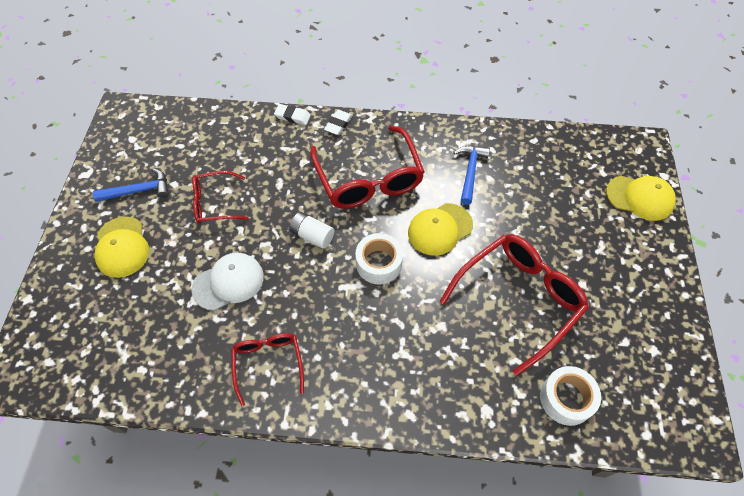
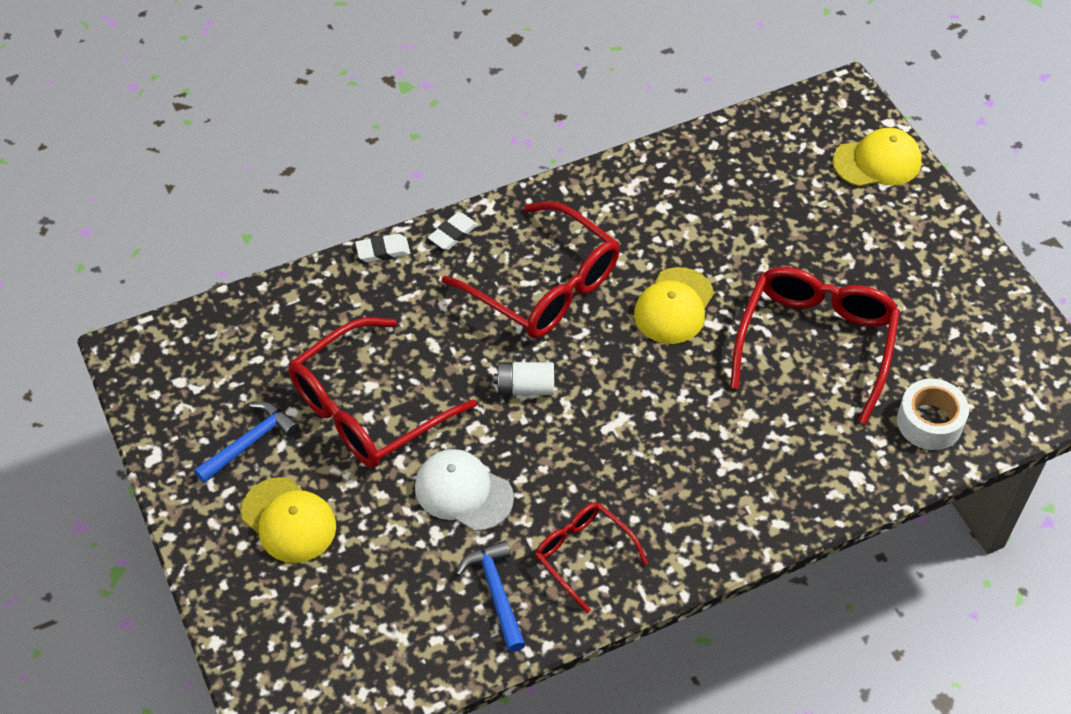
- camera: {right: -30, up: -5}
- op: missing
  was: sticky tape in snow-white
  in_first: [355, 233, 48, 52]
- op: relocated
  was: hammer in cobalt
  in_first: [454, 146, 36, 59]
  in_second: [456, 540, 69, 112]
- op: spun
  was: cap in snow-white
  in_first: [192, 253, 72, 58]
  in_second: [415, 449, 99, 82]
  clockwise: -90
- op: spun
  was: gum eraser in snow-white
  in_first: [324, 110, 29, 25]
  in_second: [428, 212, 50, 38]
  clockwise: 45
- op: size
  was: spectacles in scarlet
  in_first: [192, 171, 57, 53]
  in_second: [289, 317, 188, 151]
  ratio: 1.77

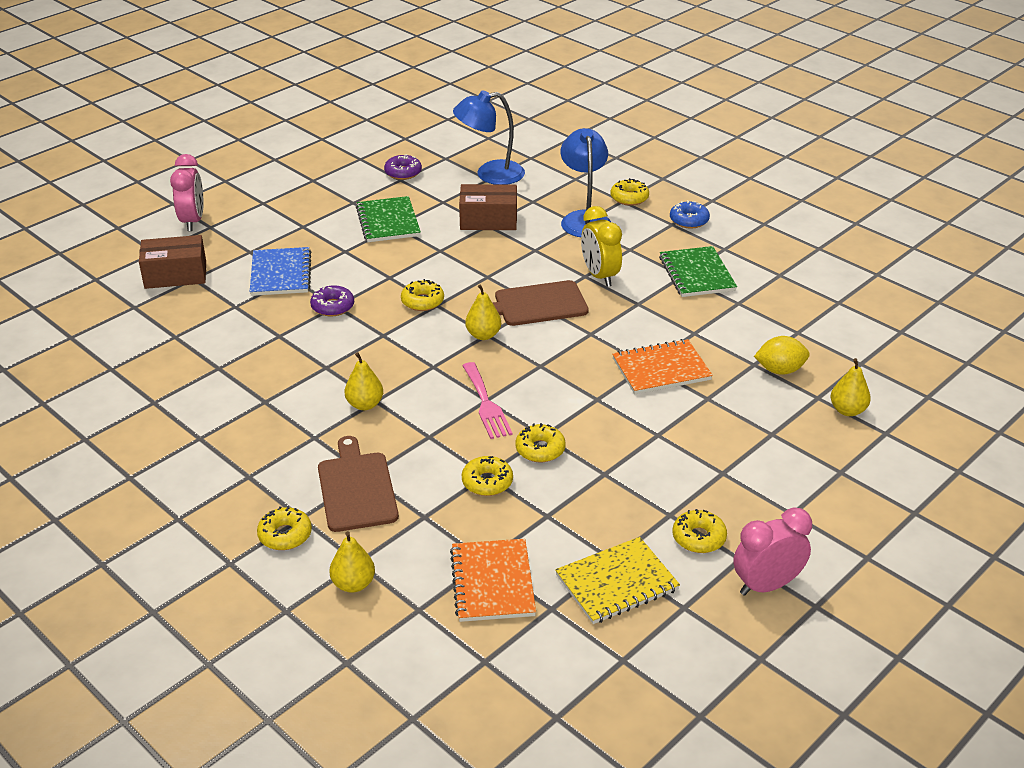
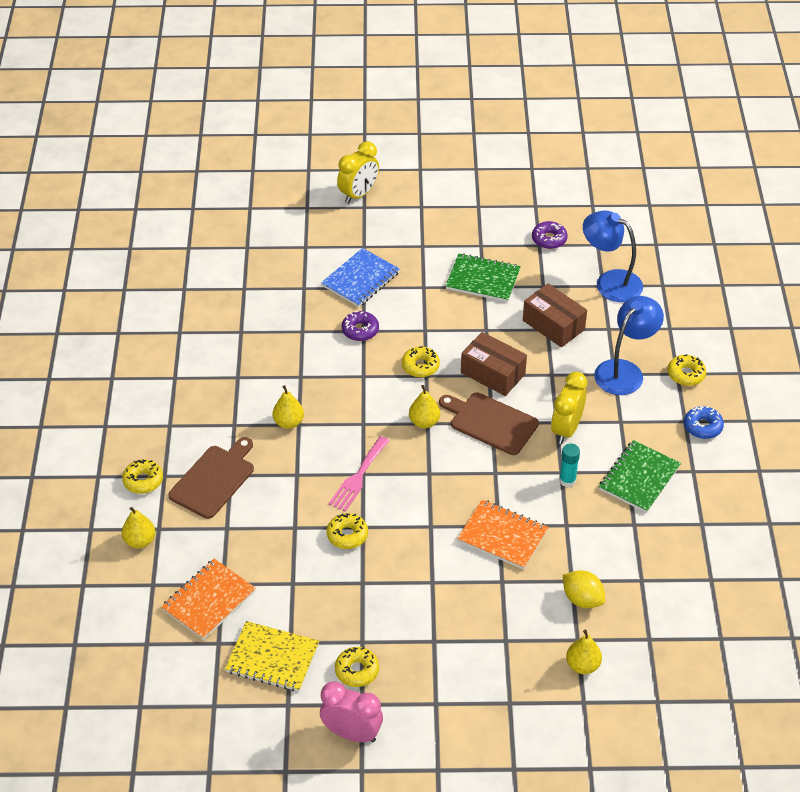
- camera: {right: 45, up: 10}
- op: missing
  was: doughnut in yellow
  in_first: [462, 456, 51, 40]
- op: appeared
  now: glue stick in teal
  in_second: [559, 444, 21, 43]
- op: relocated
  was: box in dark brown
  in_first: [139, 235, 67, 54]
  in_second: [461, 332, 66, 64]
- op: colour
  was: alarm clock in rosy
  now: alarm clock in yellow
  in_first: [170, 154, 33, 77]
  in_second: [337, 141, 42, 63]
- op: spun
  was: exercise book in leaf-green
  in_first: [356, 196, 65, 46]
  in_second: [446, 253, 75, 49]
  clockwise: 75

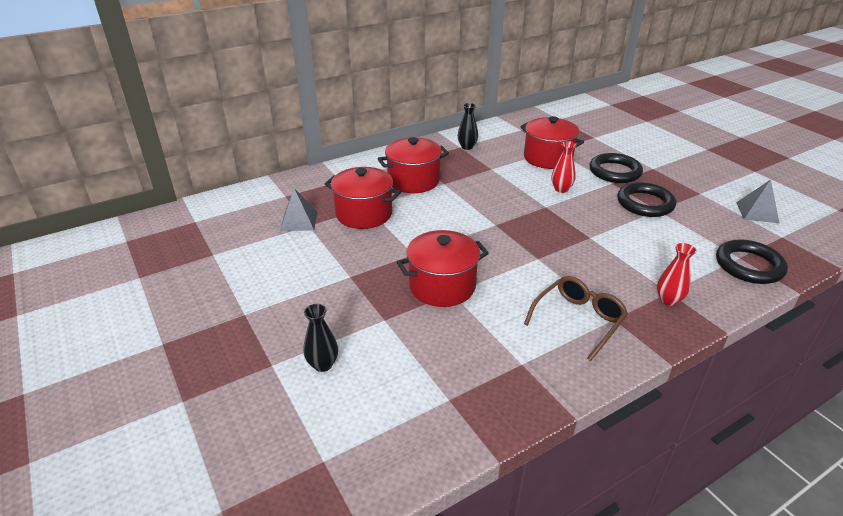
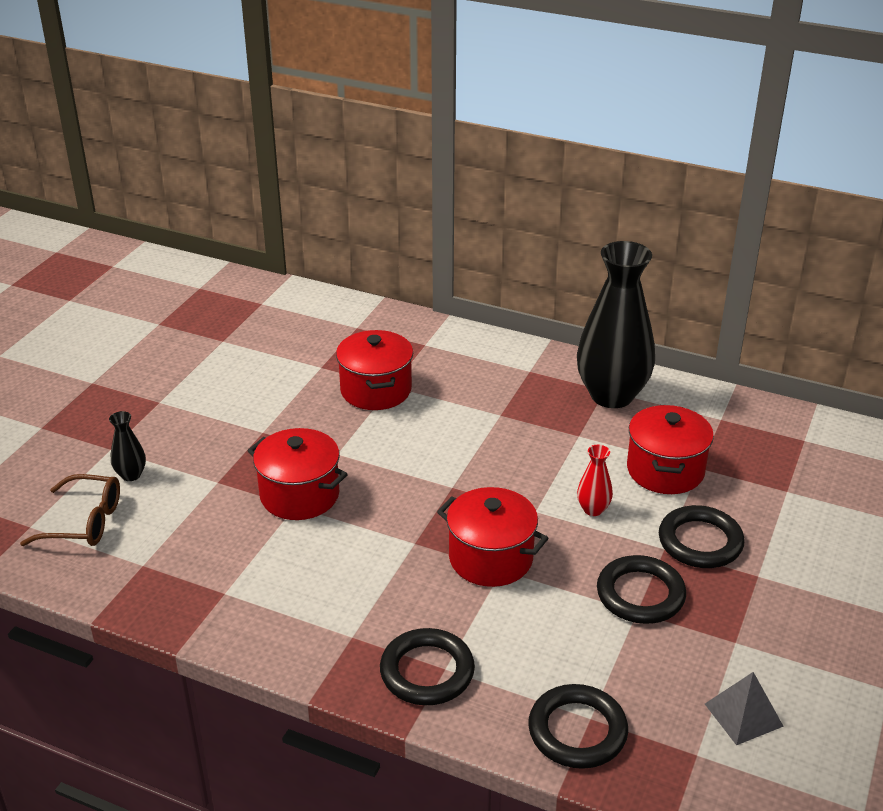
- camera: {right: 55, up: 0}
- op: missing
  was: solid pyramid in gray
  in_first: [280, 188, 37, 43]
- op: relocated
  was: cooking pot in scarlet
  in_first: [377, 137, 72, 56]
  in_second: [437, 487, 111, 100]
- op: relocated
  was: spectacles in dark brown
  in_first: [524, 276, 104, 85]
  in_second: [20, 474, 100, 72]
- op: exchanged
  was: tall vase in scarlet
  now: hoop in jet-black
  in_first: [657, 243, 39, 63]
  in_second: [380, 628, 95, 77]
- op: size
  was: tall vase in jet-black
  in_first: [458, 103, 20, 47]
  in_second: [577, 241, 78, 167]
  ratio: 2.44

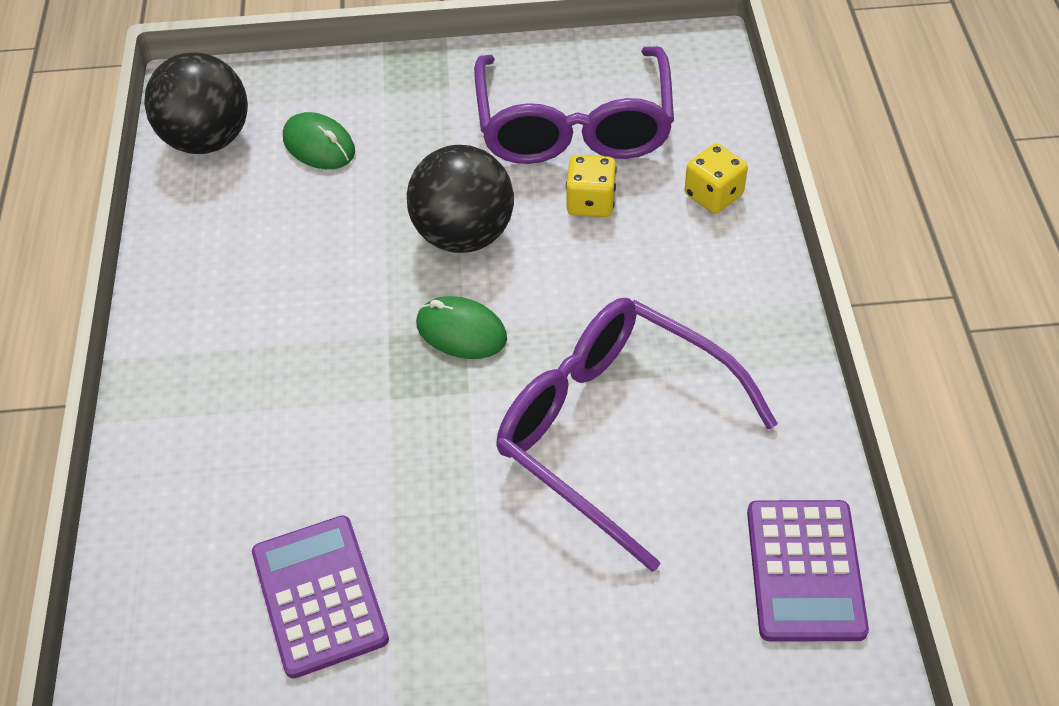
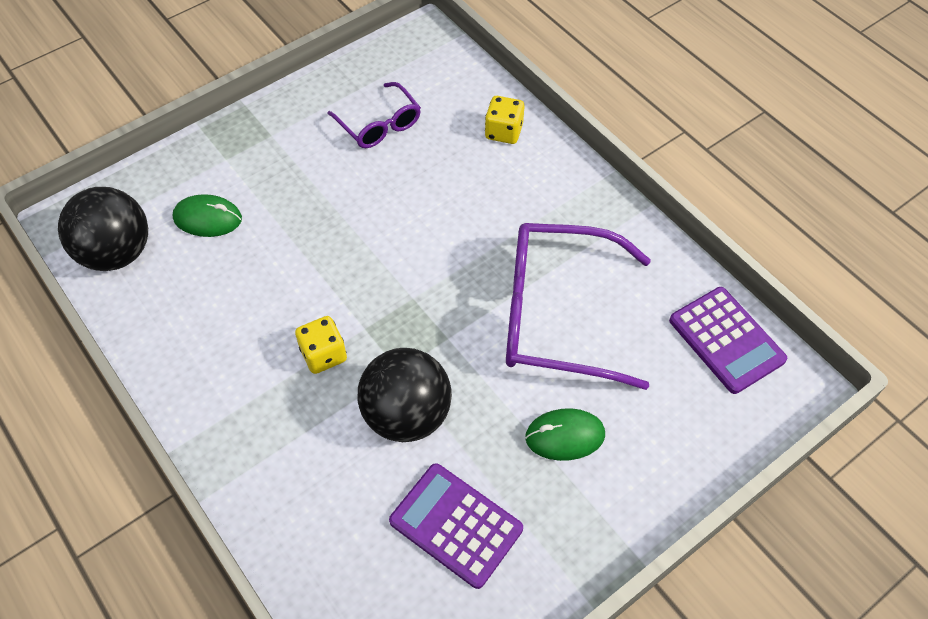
- camera: {right: -35, up: 5}
- op: relocated
  was: ball in jet-black
  in_first: [407, 145, 107, 108]
  in_second: [357, 348, 95, 94]
- op: relocated
  was: mouse in leaf-green
  in_first: [416, 296, 91, 63]
  in_second: [525, 408, 80, 53]
- op: relocated
  was: dice in yellow
  in_first: [566, 155, 51, 62]
  in_second: [295, 316, 52, 58]
- op: size
  was: spectacles in purple
  in_first: [474, 46, 200, 118]
  in_second: [327, 82, 94, 66]
  ratio: 0.54

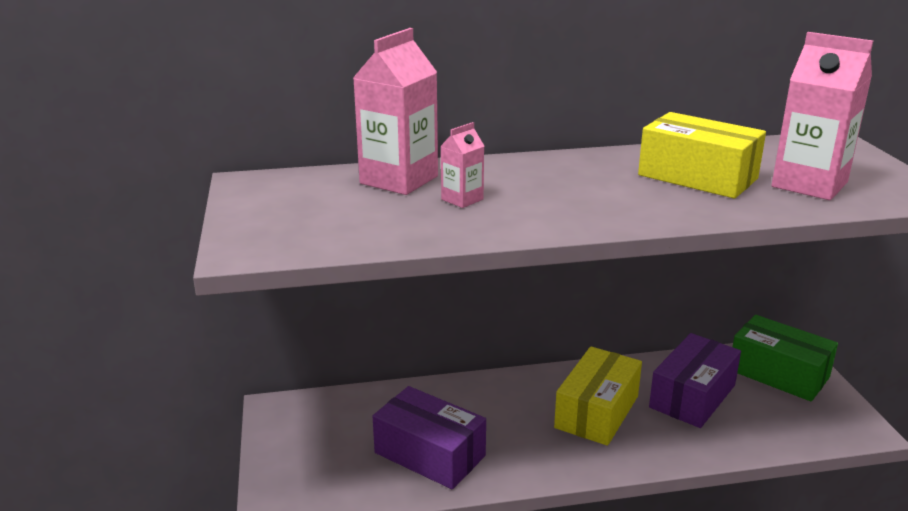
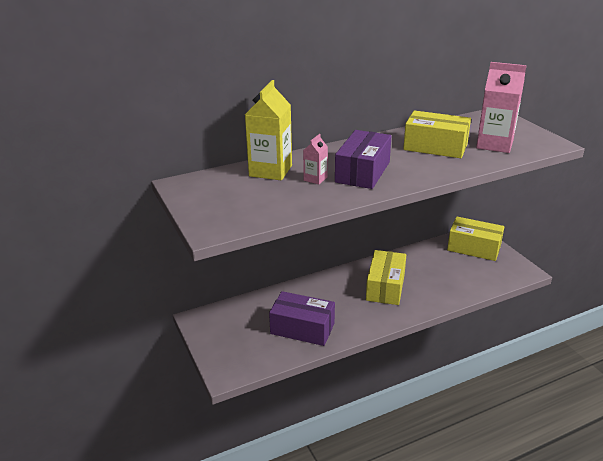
- camera: {right: -15, up: 5}
- op: relocated
  was: box in purple
  in_first: [649, 333, 92, 95]
  in_second: [335, 130, 56, 59]
- op: colour
  was: milk carton in rosy
  now: milk carton in yellow
  in_first: [353, 28, 85, 167]
  in_second: [245, 80, 47, 100]
- op: colour
  was: box in leaf-green
  now: box in yellow
  in_first: [733, 315, 105, 87]
  in_second: [447, 217, 57, 44]

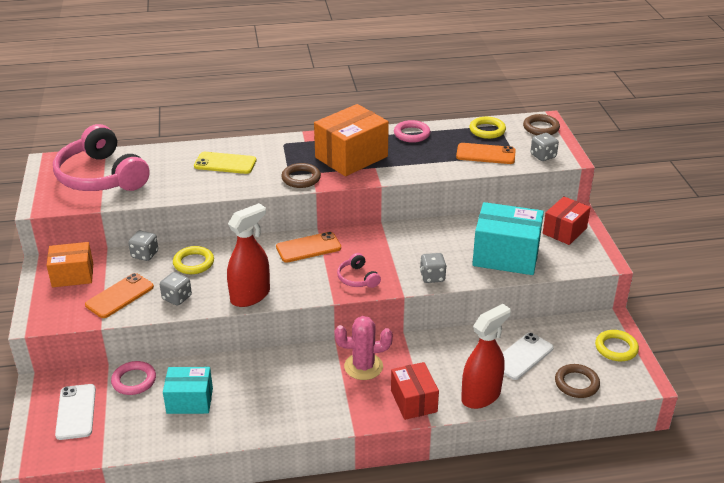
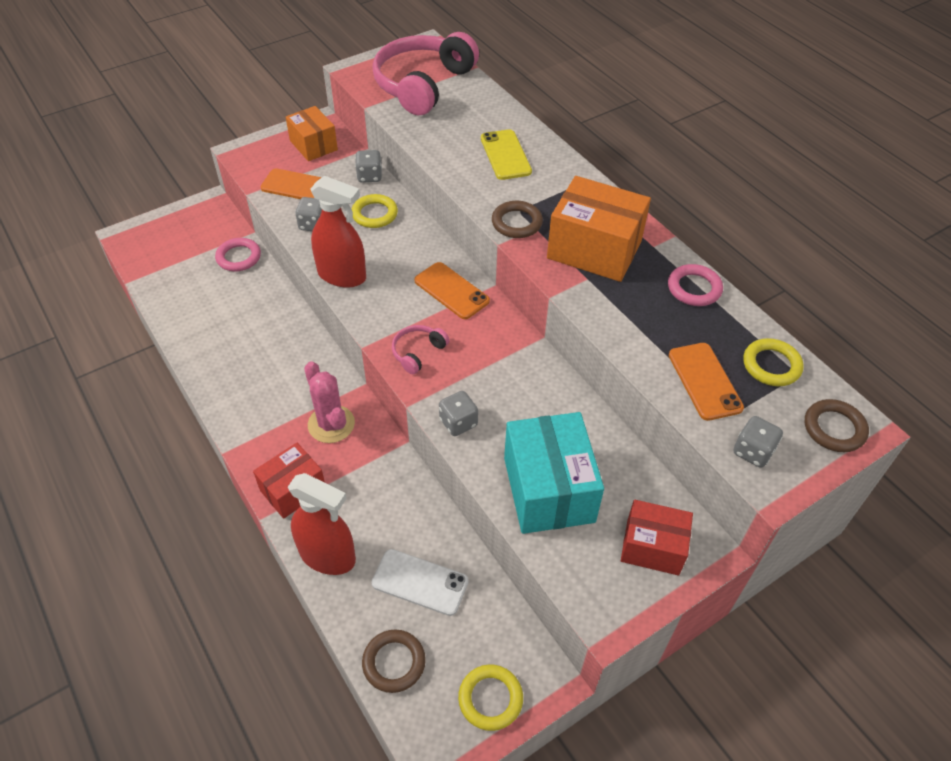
- camera: {right: 65, up: 15}
- op: missing
  was: mobile phone in snow-white
  in_first: [55, 384, 41, 56]
- op: missing
  was: box in teal
  in_first: [163, 367, 50, 47]

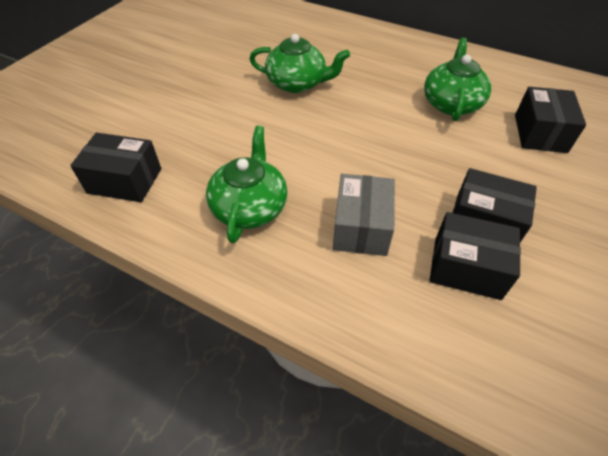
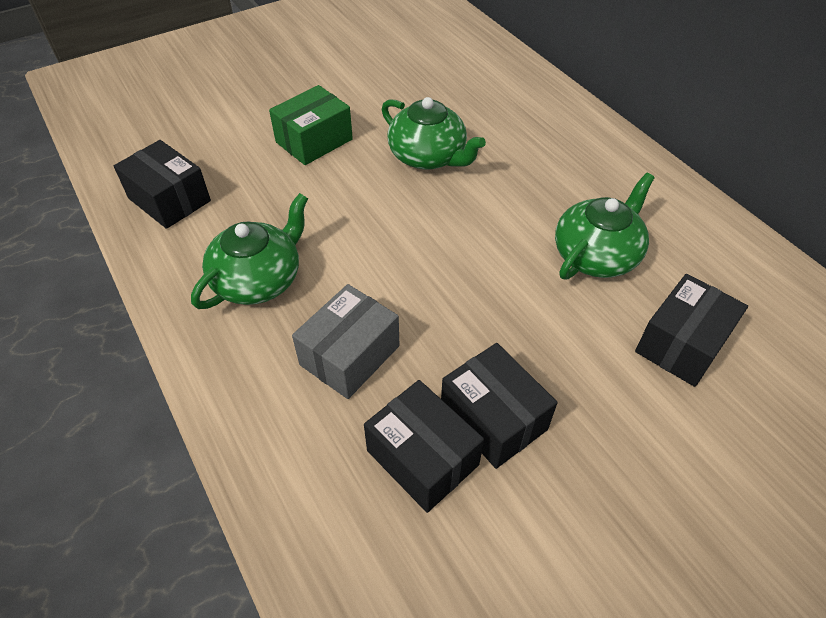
- camera: {right: 30, up: 0}
- op: appeared
  now: box in leaf-green
  in_second: [269, 85, 84, 80]

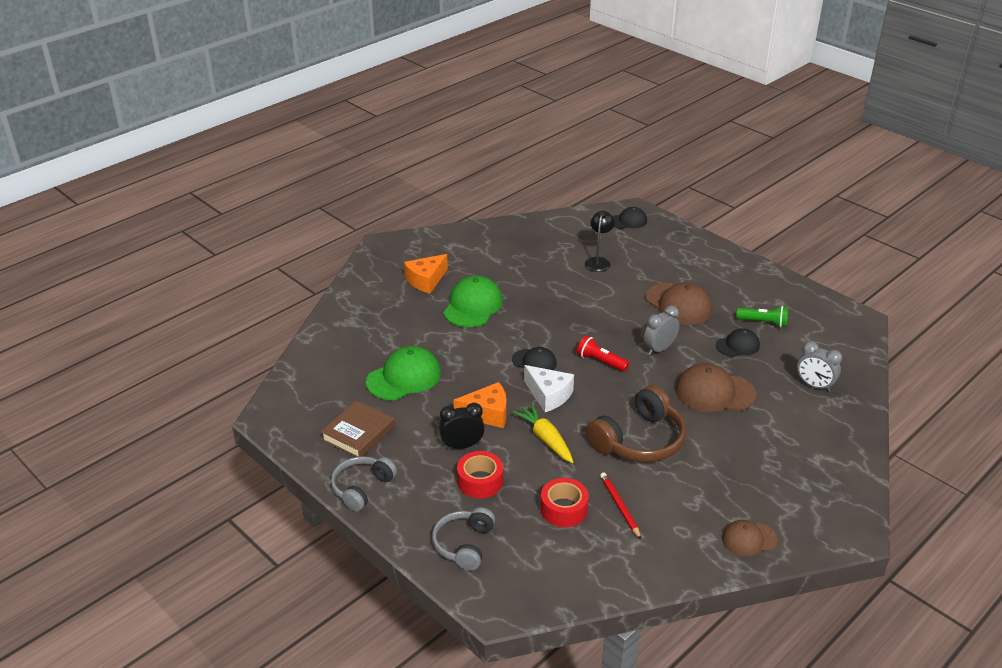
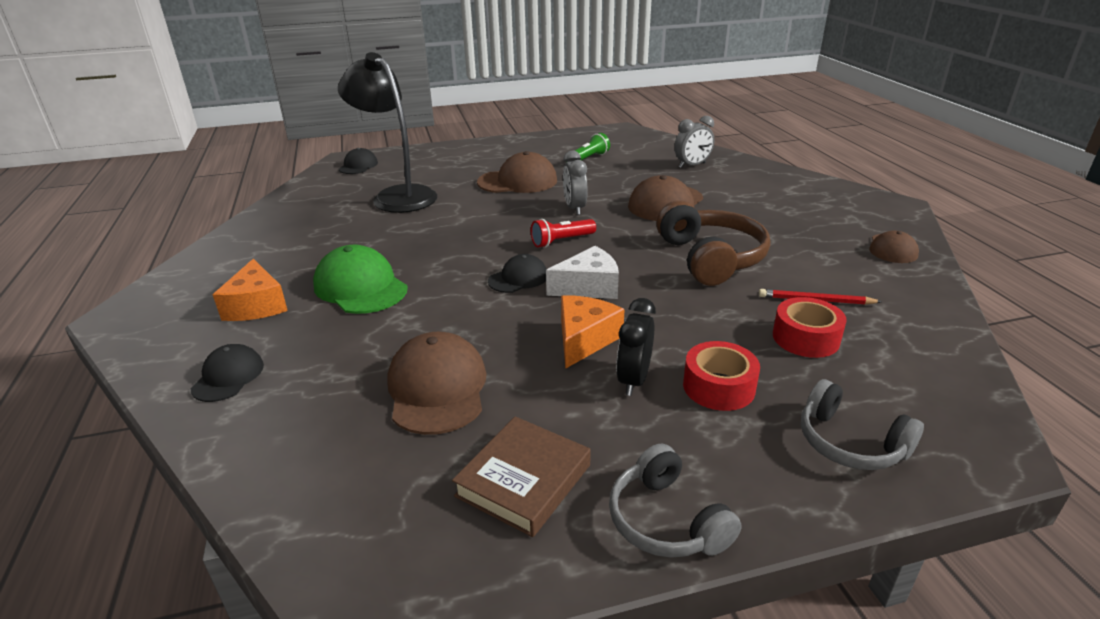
- camera: {right: -60, up: -5}
- op: missing
  was: root vegetable in yellow
  in_first: [512, 403, 61, 60]
- op: relocated
  was: cap in jet-black
  in_first: [716, 328, 44, 29]
  in_second: [191, 344, 73, 58]
- op: colour
  was: cap in leaf-green
  now: cap in dark brown
  in_first: [366, 346, 75, 54]
  in_second: [387, 332, 100, 103]
- op: spun
  was: hardback in dark brown
  in_first: [321, 400, 74, 57]
  in_second: [452, 416, 139, 121]
  clockwise: 60
- op: size
  was: lamp in jet-black
  in_first: [585, 211, 30, 61]
  in_second: [338, 52, 99, 161]
  ratio: 1.98

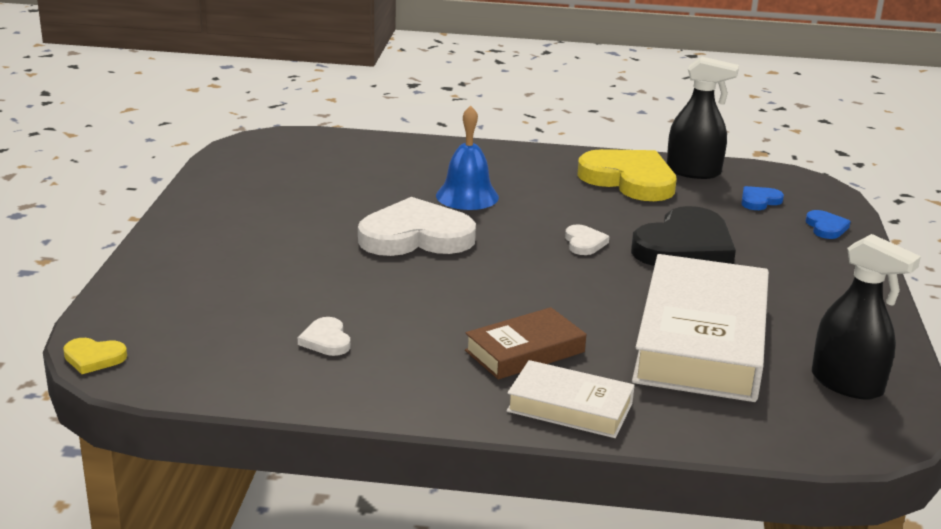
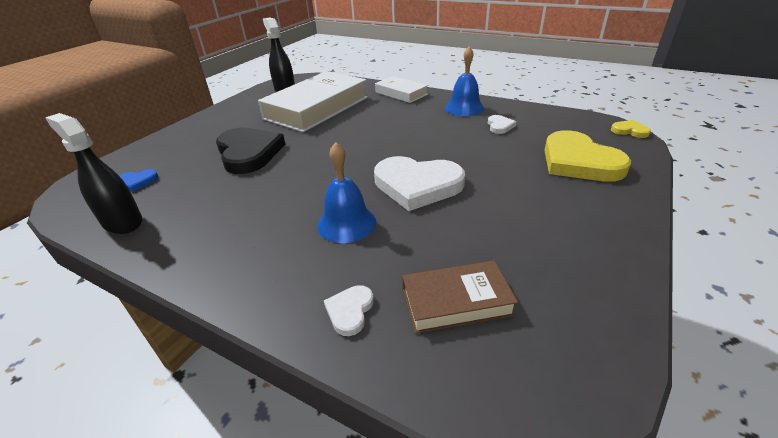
- camera: {right: -155, up: 10}
- op: missing
  was: love heart in cobalt
  in_first: [806, 210, 45, 29]
- op: appeared
  now: school bell in cobalt
  in_second: [445, 46, 39, 70]
- op: relocated
  was: hardback in dark brown
  in_first: [465, 307, 121, 73]
  in_second: [402, 261, 116, 73]
- op: relocated
  was: love heart in snow-white
  in_first: [565, 224, 45, 31]
  in_second: [324, 285, 50, 51]
- op: relocated
  was: love heart in yellow
  in_first: [577, 149, 100, 52]
  in_second: [544, 130, 87, 52]
- op: spun
  was: love heart in jet-black
  in_first: [631, 206, 105, 60]
  in_second: [216, 128, 70, 46]
  clockwise: 90

